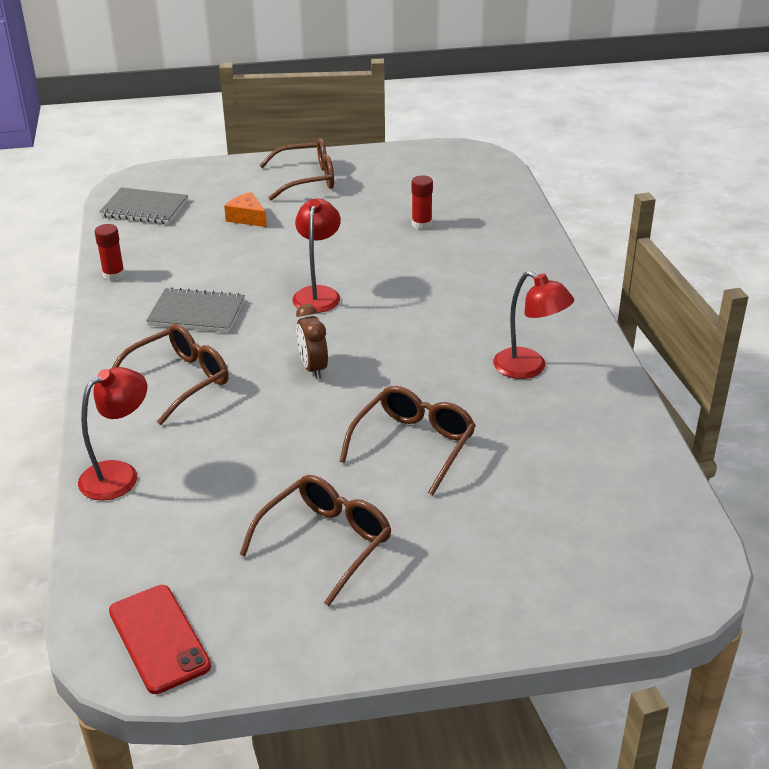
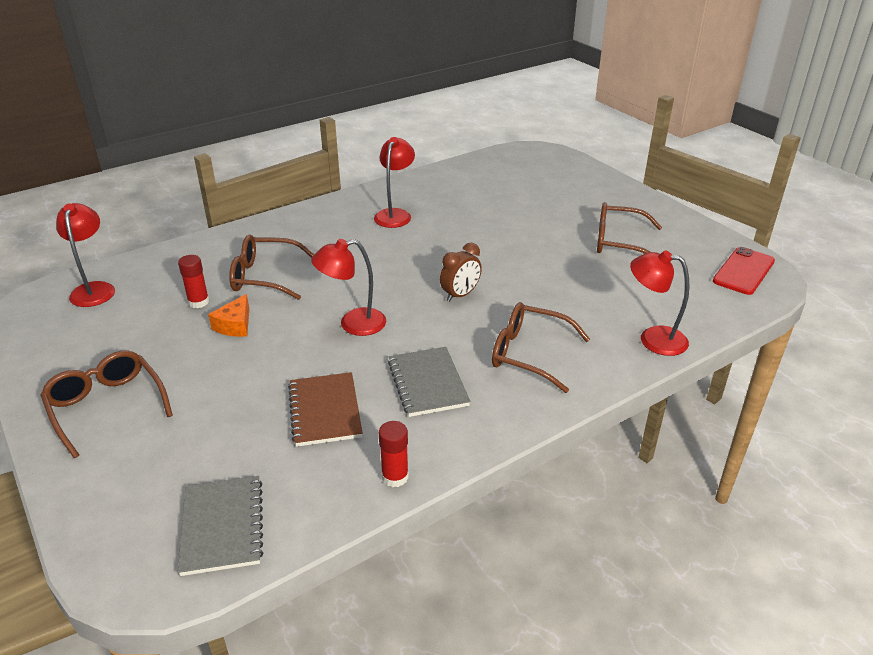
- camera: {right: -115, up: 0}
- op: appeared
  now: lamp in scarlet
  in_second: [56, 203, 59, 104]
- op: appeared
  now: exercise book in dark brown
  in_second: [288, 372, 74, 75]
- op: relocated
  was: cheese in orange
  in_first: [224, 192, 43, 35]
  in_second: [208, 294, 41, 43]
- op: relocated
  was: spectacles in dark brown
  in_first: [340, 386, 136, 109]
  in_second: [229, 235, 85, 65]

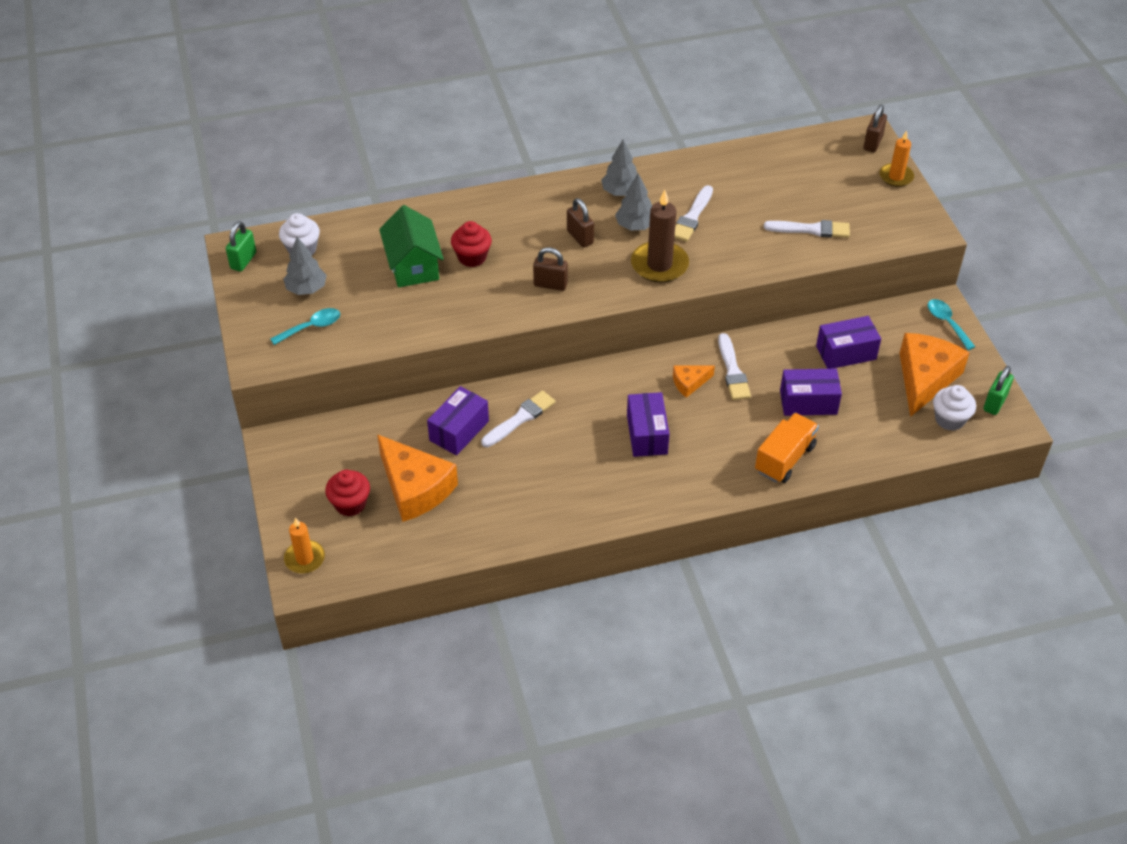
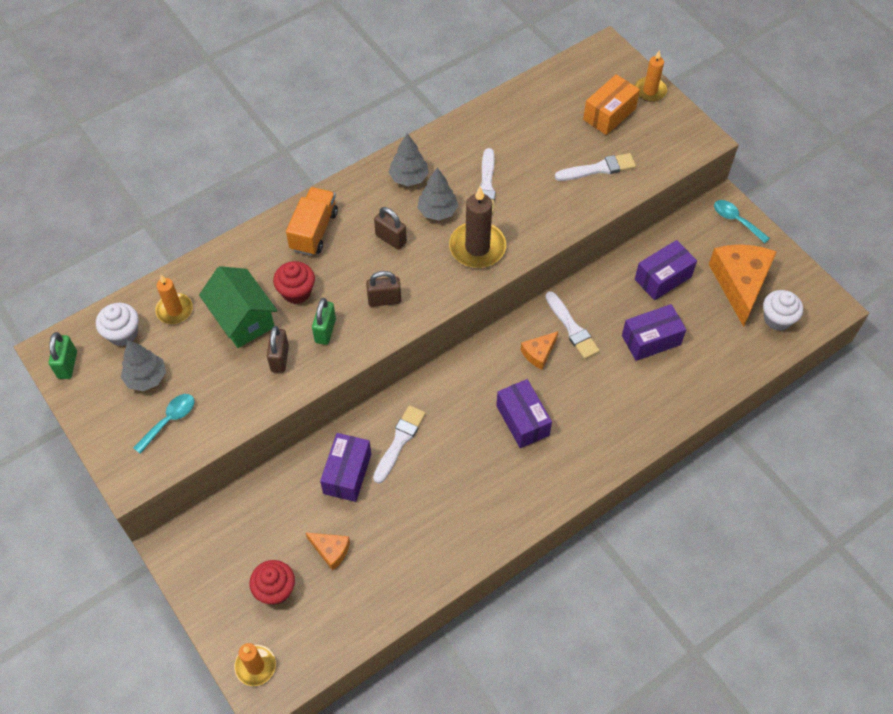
- camera: {right: -20, up: 10}
- op: appeared
  now: wax candle in orange
  in_second: [155, 275, 38, 49]
- op: appeared
  now: box in orange
  in_second: [583, 74, 57, 61]
- op: relocated
  was: lorry in orange
  in_first: [755, 413, 64, 70]
  in_second: [286, 187, 52, 69]
- op: relocated
  was: padlock in dark brown
  in_first: [863, 104, 24, 48]
  in_second: [267, 326, 22, 47]
- op: relocated
  was: padlock in leaf-green
  in_first: [983, 366, 31, 49]
  in_second: [312, 298, 24, 47]
- op: size
  was: cheese in orange
  in_first: [377, 434, 81, 88]
  in_second: [305, 532, 45, 39]
  ratio: 0.49

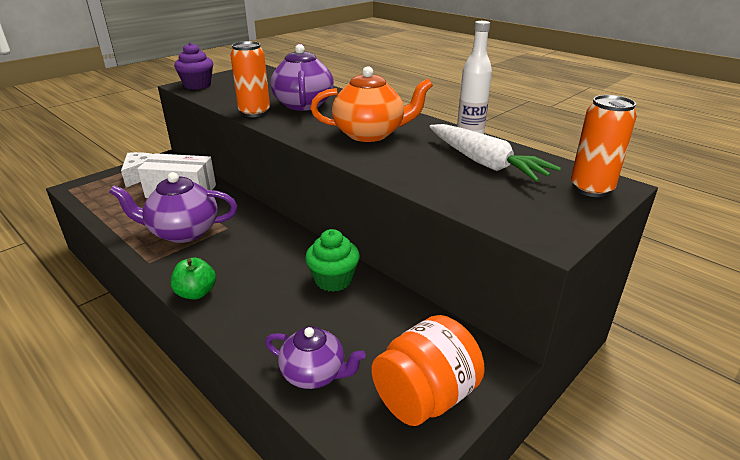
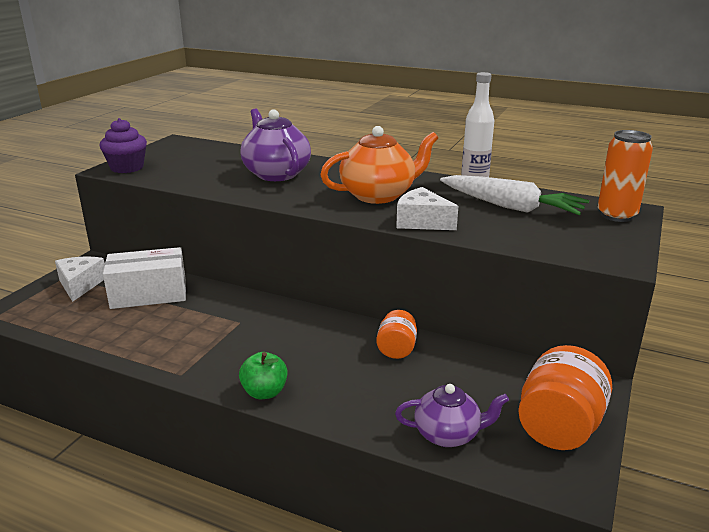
- camera: {right: -20, up: -5}
- op: missing
  was: tea pot in purple
  in_first: [110, 172, 127, 71]
- op: missing
  was: soda can in orange
  in_first: [230, 41, 40, 76]
- op: appeared
  now: cheese in snow-white
  in_second: [396, 187, 62, 43]
- op: exchanged
  was: cupcake in leaf-green
  now: jar in orange
  in_first: [305, 229, 55, 63]
  in_second: [376, 310, 41, 49]

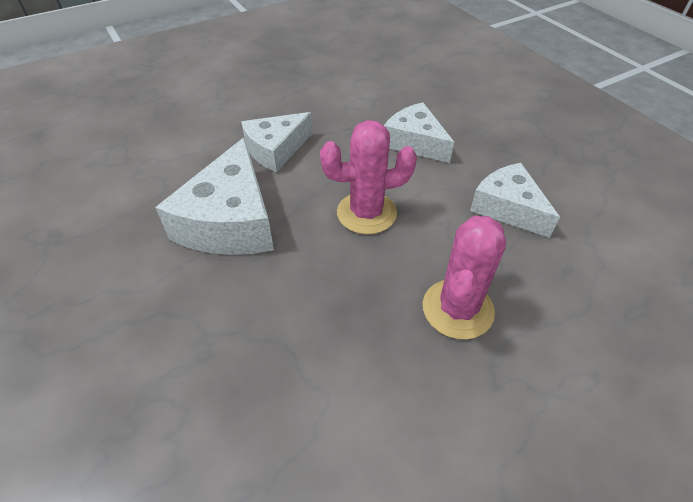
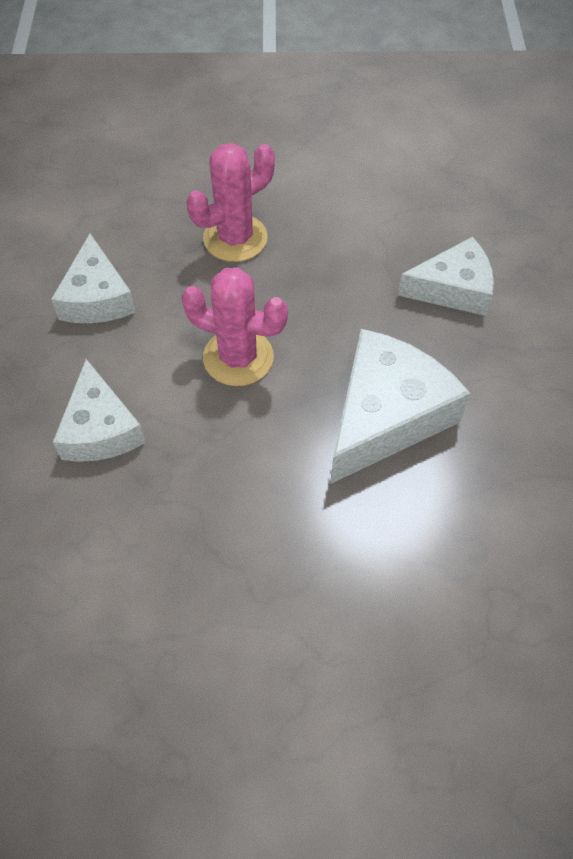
- camera: {right: -150, up: 10}
- op: relocated
  was: cheese in snow-white
  in_first: [241, 112, 72, 60]
  in_second: [398, 237, 96, 79]

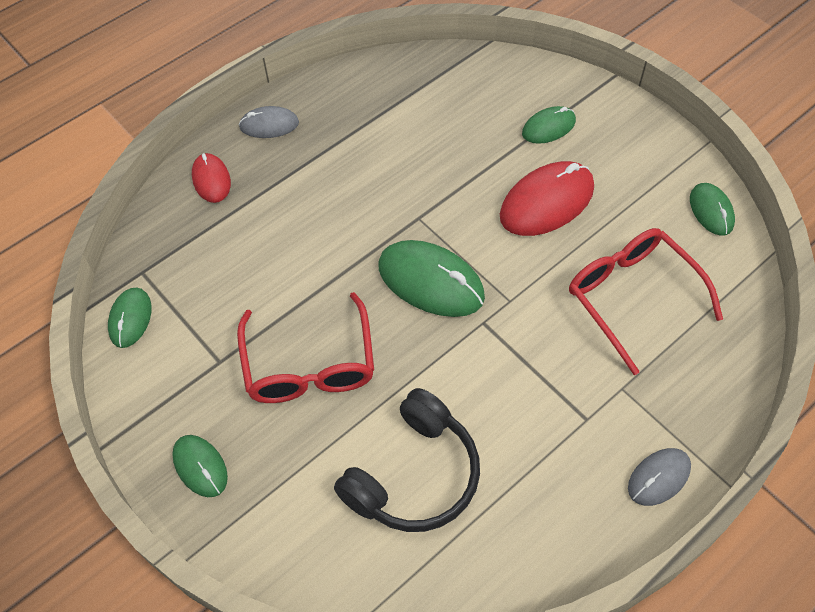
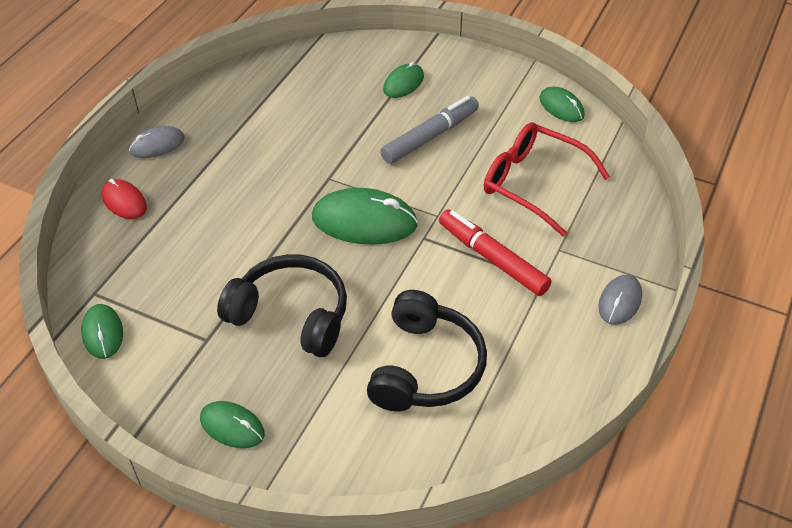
- camera: {right: -25, up: -10}
- op: appeared
  now: marker pen in scarlet
  in_second: [439, 209, 113, 87]
- op: exchanged
  was: spectacles in scarlet
  now: headphones in jet-black
  in_first: [237, 292, 137, 111]
  in_second: [217, 254, 130, 103]
- op: exchanged
  was: mouse in scarlet
  now: marker pen in gray
  in_first: [500, 161, 94, 75]
  in_second: [380, 96, 99, 68]

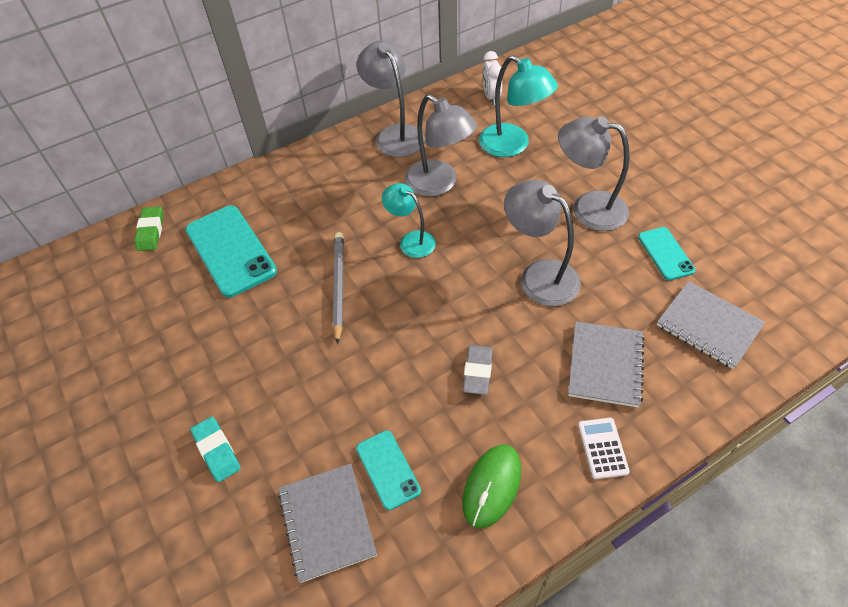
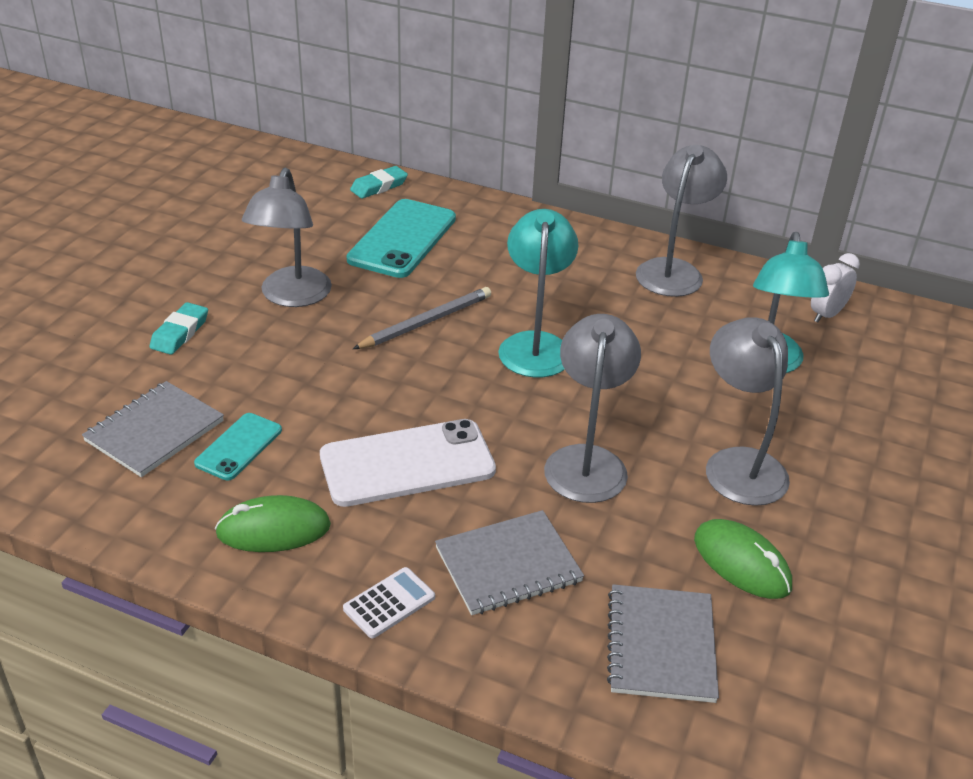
- camera: {right: 50, up: -15}
- op: relocated
  was: lamp in gray
  in_first: [405, 94, 72, 103]
  in_second: [242, 168, 90, 139]
- op: exchanged
  was: gum eraser in gray
  now: mobile phone in snow-white
  in_first: [463, 345, 30, 50]
  in_second: [320, 419, 176, 88]
- op: exchanged
  was: mobile phone in teal
  now: mouse in leaf-green
  in_first: [638, 227, 58, 54]
  in_second: [694, 519, 98, 80]
- op: colour
  was: gum eraser in leaf-green
  now: gum eraser in teal
  in_first: [134, 206, 30, 45]
  in_second: [350, 166, 58, 33]
- op: size
  was: lamp in teal
  in_first: [382, 183, 54, 75]
  in_second: [498, 209, 81, 169]
  ratio: 1.56

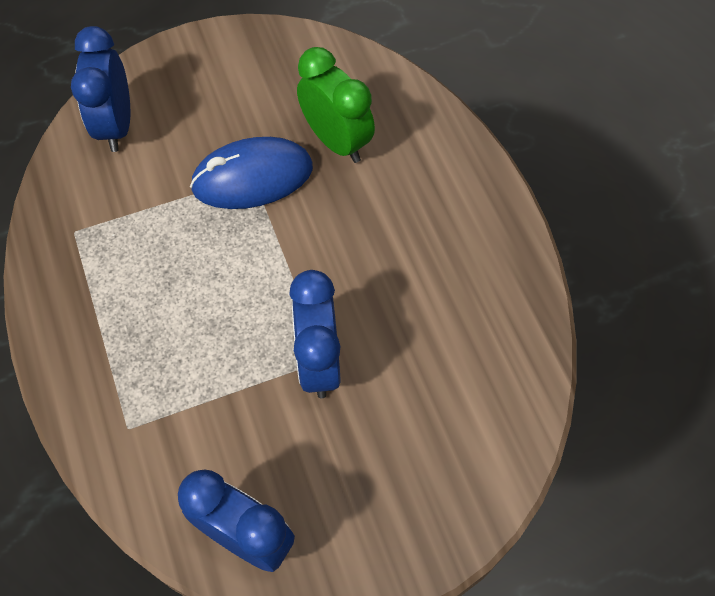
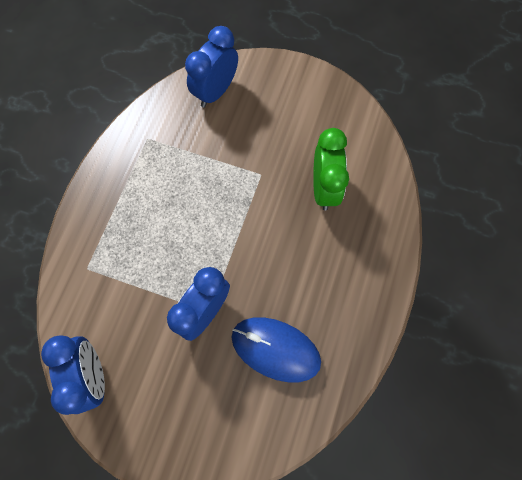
- camera: {right: 40, up: 10}
- op: relocated
  was: mouse in cobalt
  in_first: [190, 137, 123, 72]
  in_second: [231, 317, 90, 65]

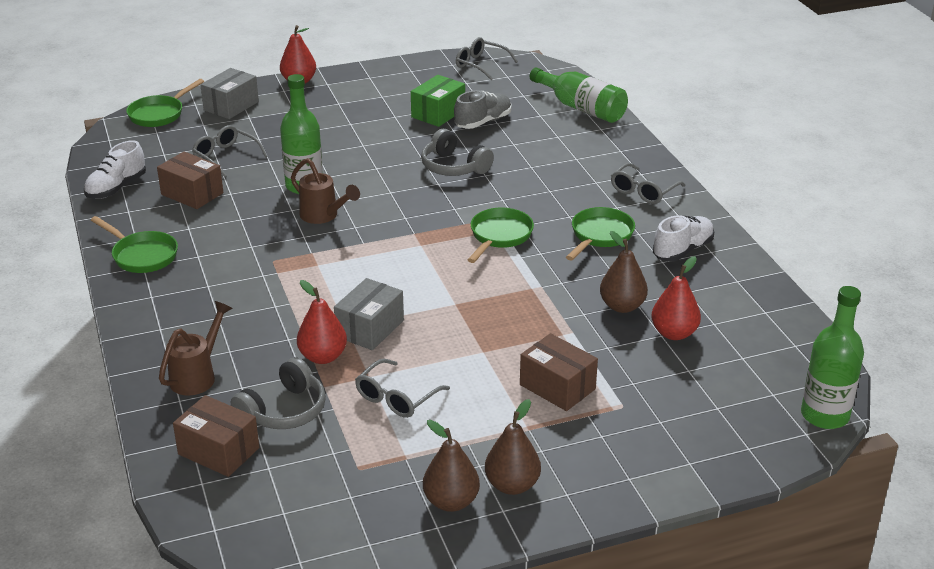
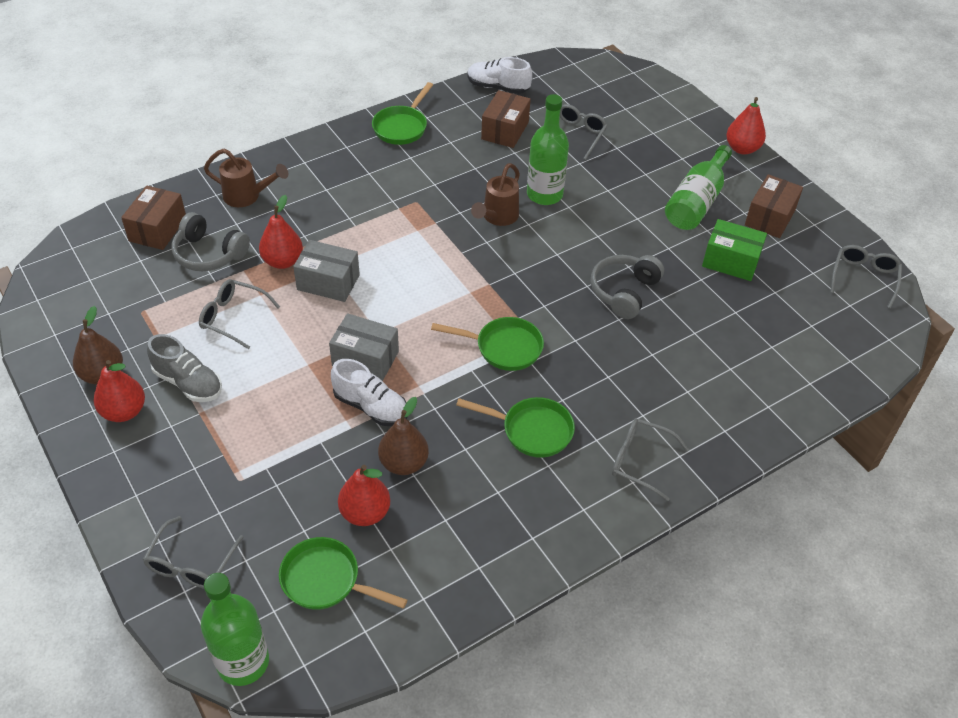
- camera: {right: 75, up: 15}
- op: appeared
  now: spectacles in gray
  in_second: [143, 516, 101, 73]
- op: relocated
  was: skillet in leaf-green
  in_first: [126, 79, 78, 48]
  in_second: [279, 537, 128, 73]
- op: relocated
  was: box in gray
  in_first: [200, 68, 59, 51]
  in_second: [329, 313, 70, 68]
- op: relocated
  was: lace-up shoe in gray
  in_first: [454, 90, 57, 39]
  in_second: [147, 334, 75, 68]
- op: relocated
  was: box in dark brown
  in_first: [520, 333, 78, 78]
  in_second: [745, 174, 58, 64]
- op: relocated
  was: bottle in leaf-green
  in_first: [530, 68, 98, 55]
  in_second: [665, 145, 67, 85]
- op: relocated
  was: lace-up shoe in snow-white
  in_first: [653, 215, 61, 46]
  in_second: [331, 359, 76, 67]
- op: colour
  was: toy pear in dark brown
  now: toy pear in scarlet
  in_first: [485, 399, 56, 96]
  in_second: [94, 360, 51, 62]

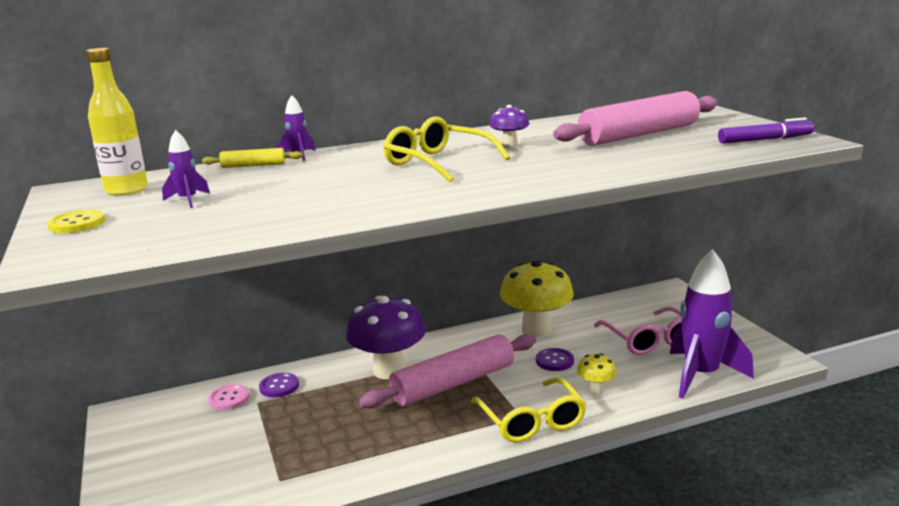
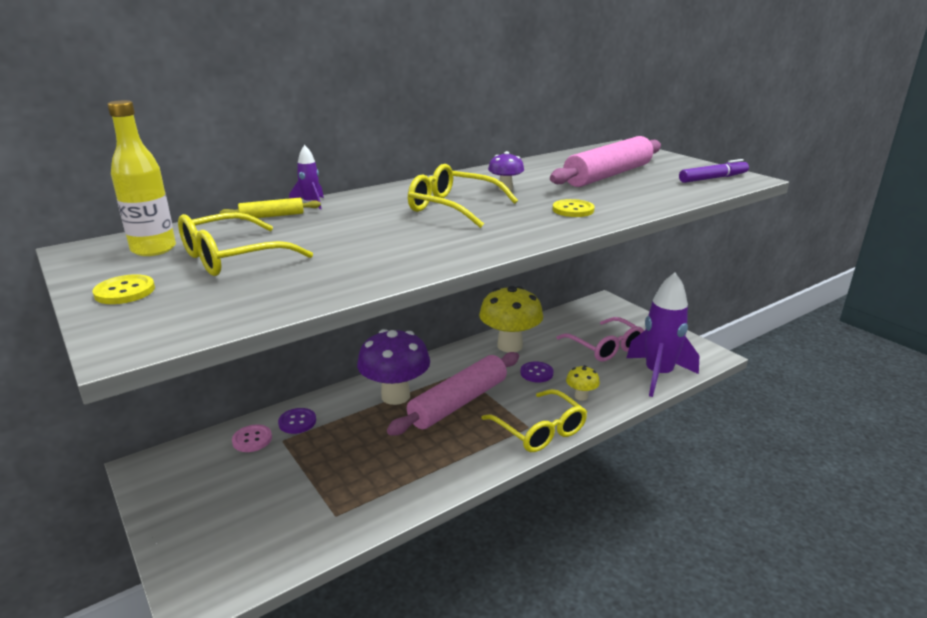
- camera: {right: -15, up: 5}
- op: appeared
  now: button in yellow
  in_second: [553, 199, 42, 18]
- op: exchanged
  was: rocket in purple
  now: spectacles in yellow
  in_first: [162, 130, 48, 78]
  in_second: [178, 212, 135, 64]

